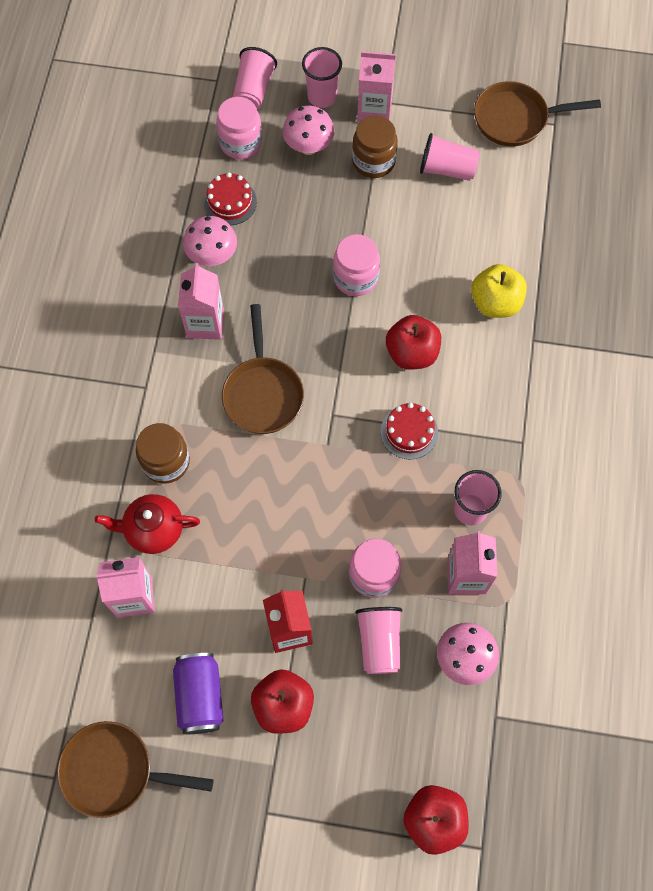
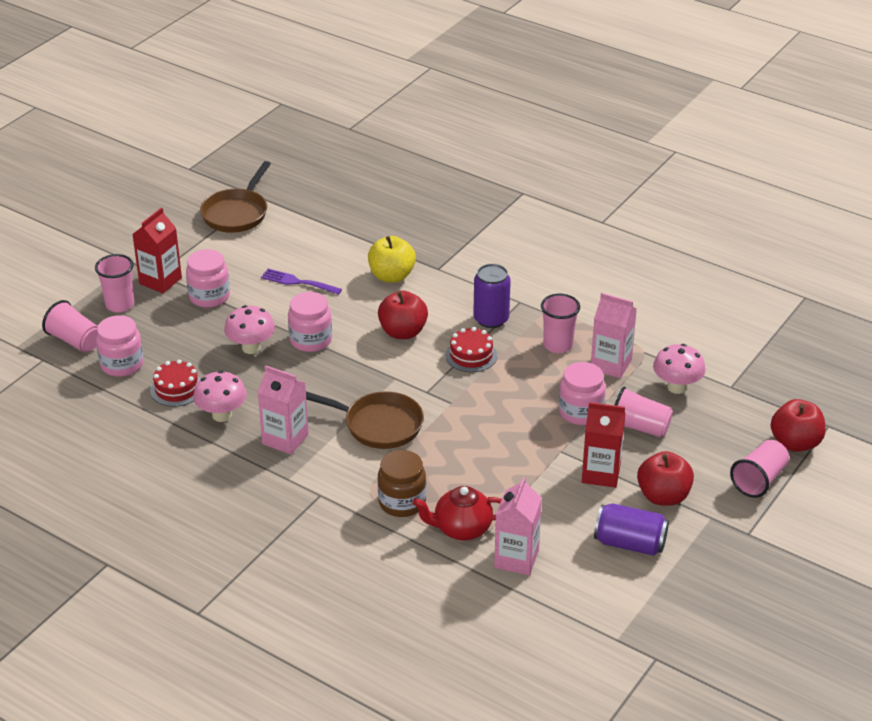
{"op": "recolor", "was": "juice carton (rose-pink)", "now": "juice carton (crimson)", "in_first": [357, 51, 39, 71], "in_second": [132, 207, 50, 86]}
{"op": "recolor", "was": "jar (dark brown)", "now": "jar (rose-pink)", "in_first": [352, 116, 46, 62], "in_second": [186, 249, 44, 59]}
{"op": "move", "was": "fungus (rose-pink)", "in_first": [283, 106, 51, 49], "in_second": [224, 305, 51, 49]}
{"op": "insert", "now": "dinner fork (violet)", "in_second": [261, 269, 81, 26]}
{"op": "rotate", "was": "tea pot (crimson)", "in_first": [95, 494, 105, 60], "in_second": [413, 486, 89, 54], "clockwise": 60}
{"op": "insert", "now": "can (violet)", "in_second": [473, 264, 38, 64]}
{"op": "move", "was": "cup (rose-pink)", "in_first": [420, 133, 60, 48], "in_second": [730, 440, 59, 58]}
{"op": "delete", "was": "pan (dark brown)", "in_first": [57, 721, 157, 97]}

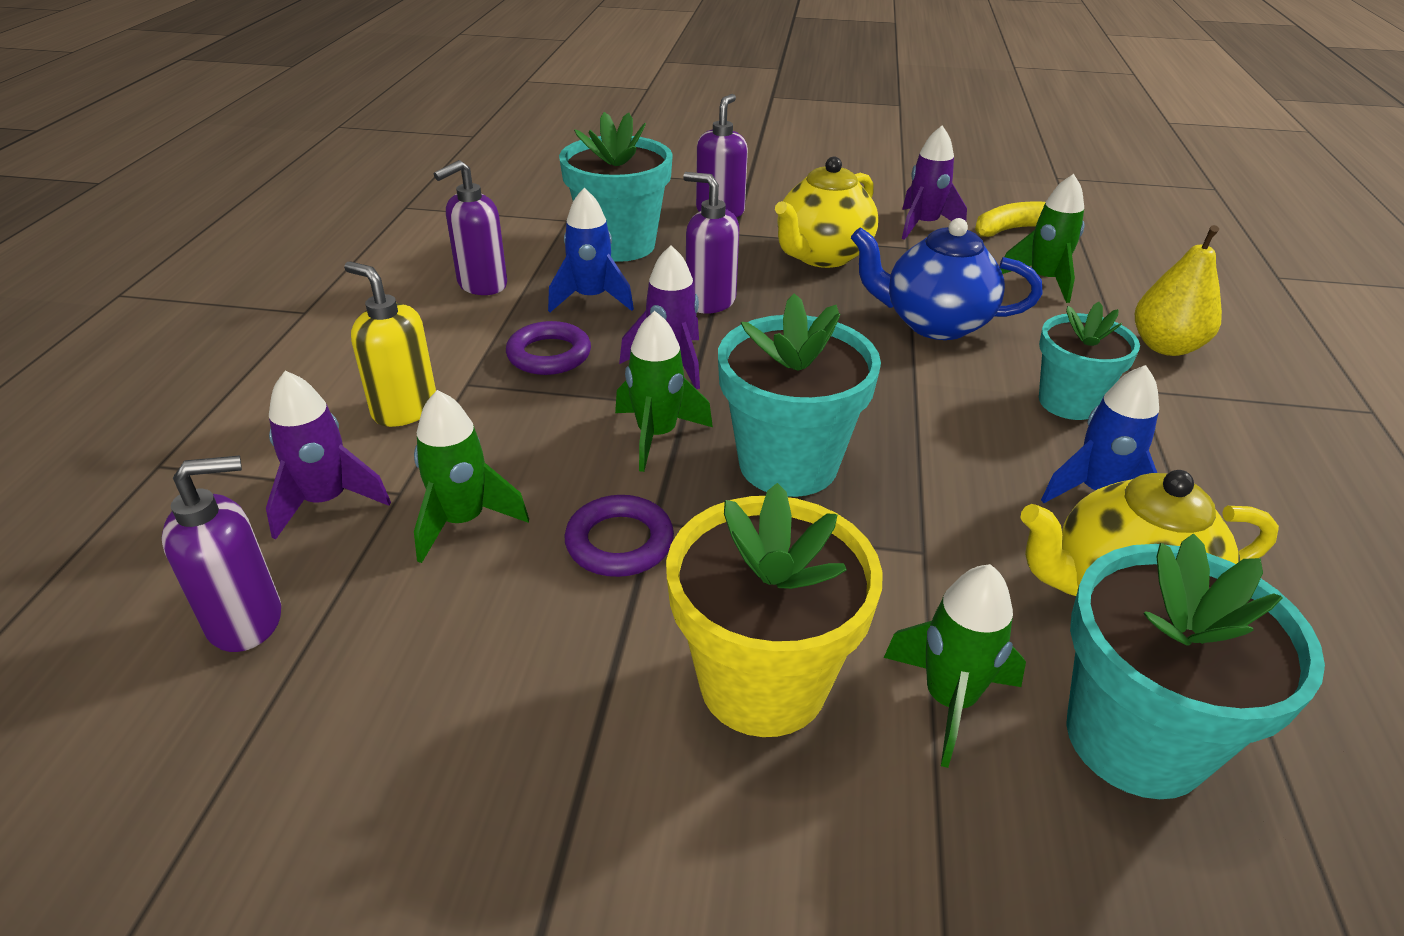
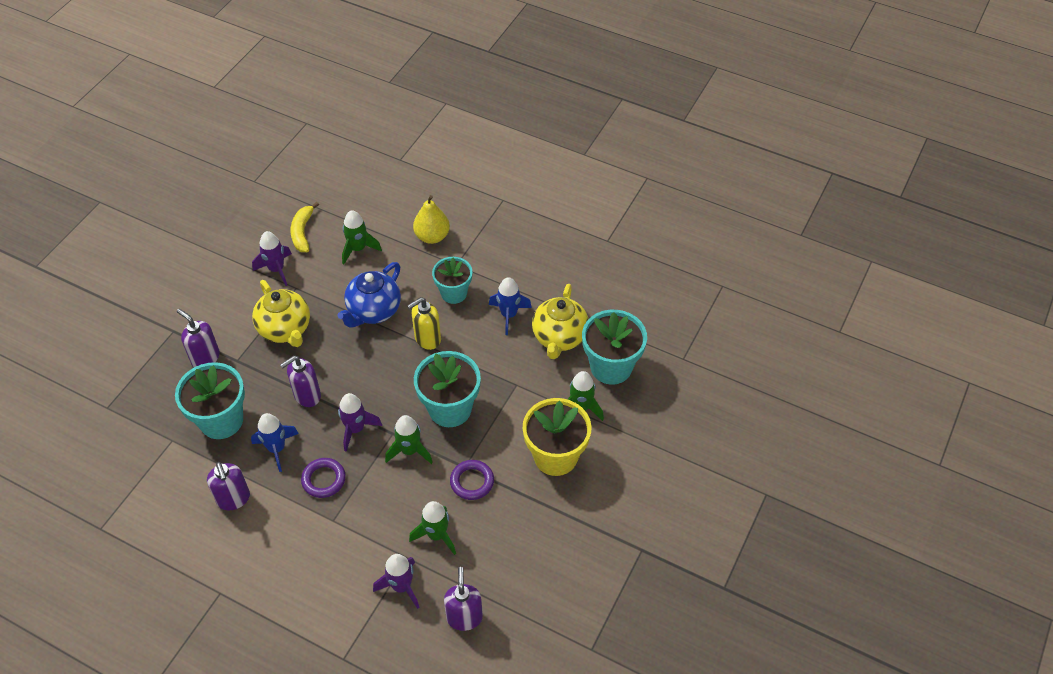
{"op": "move", "was": "soap pump (golden)", "in_first": [344, 262, 92, 165], "in_second": [407, 297, 34, 53]}

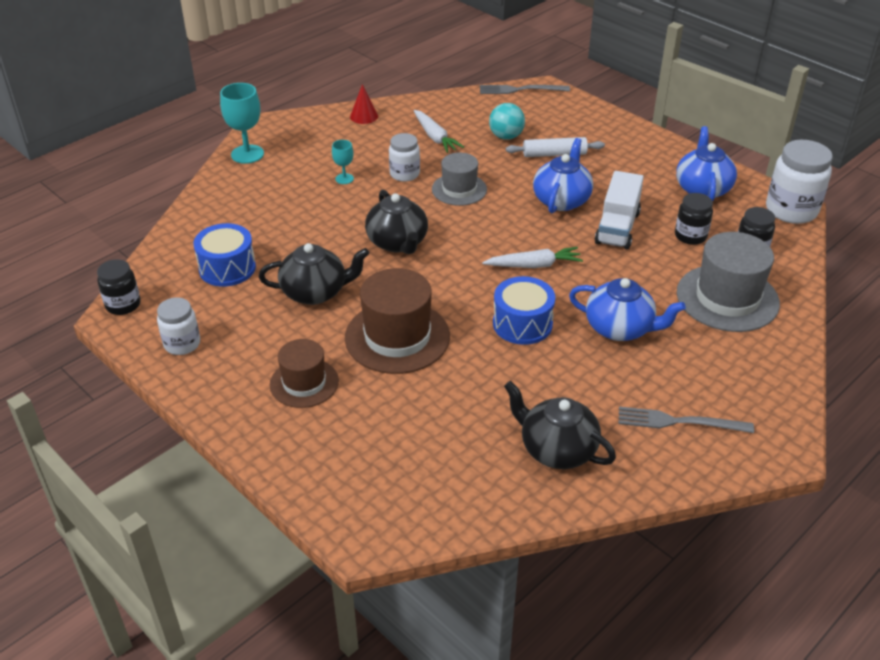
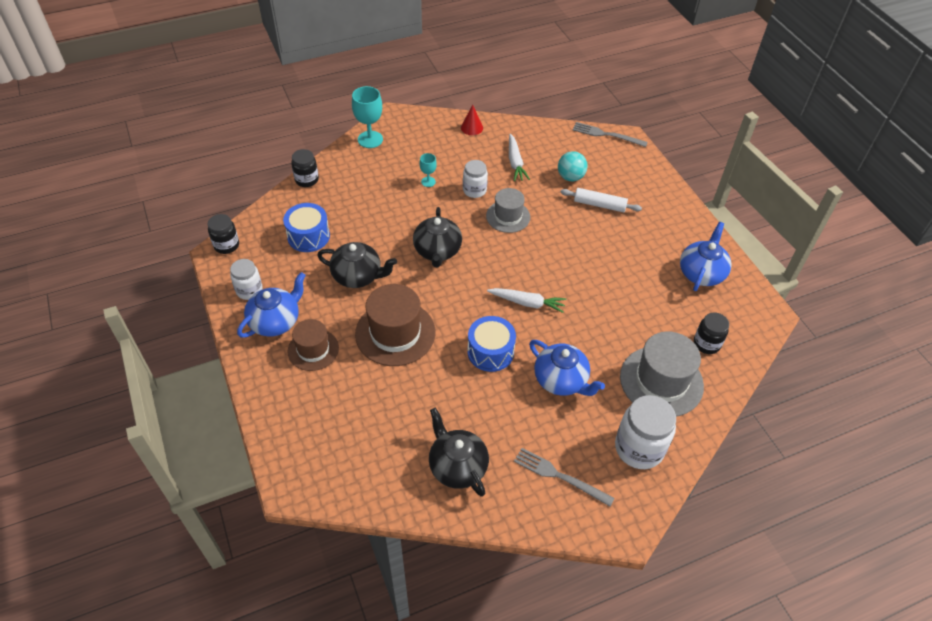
{"op": "move", "was": "tea pot (royal blue)", "in_first": [533, 138, 60, 75], "in_second": [237, 272, 69, 66]}
{"op": "move", "was": "jar (jet-black)", "in_first": [675, 193, 38, 52], "in_second": [291, 149, 28, 38]}
{"op": "move", "was": "jar (white)", "in_first": [766, 140, 67, 84], "in_second": [615, 395, 61, 74]}
{"op": "delete", "was": "lorry (white)", "in_first": [595, 171, 49, 78]}

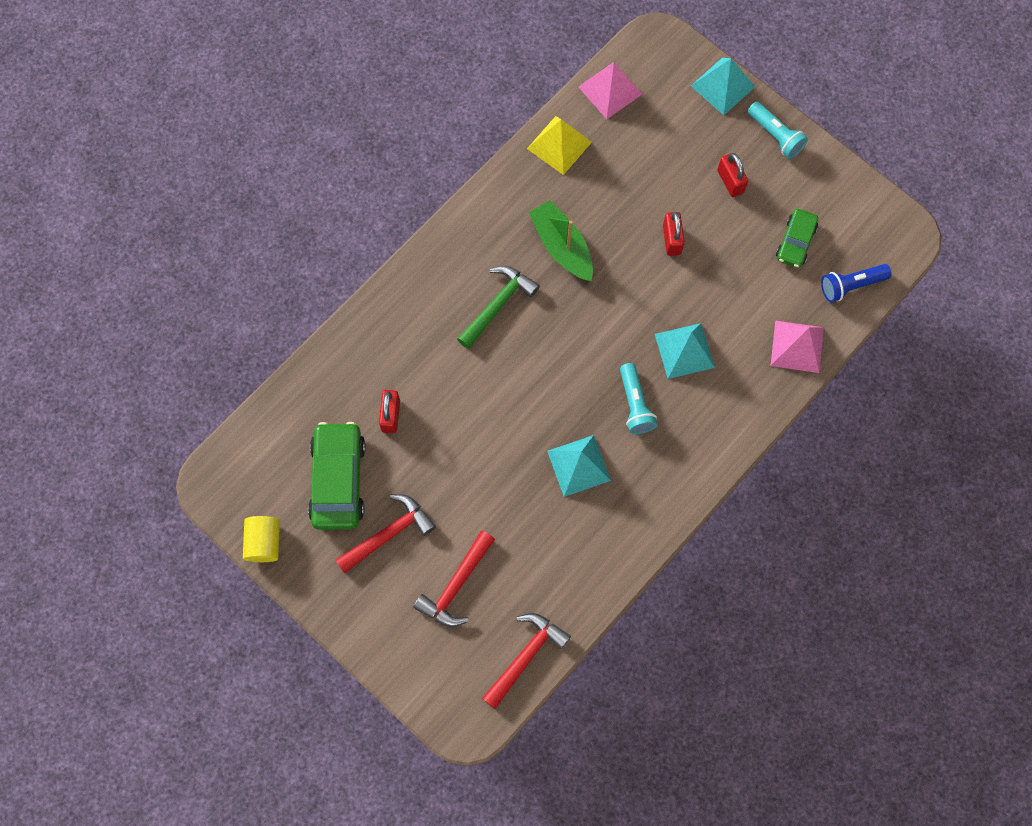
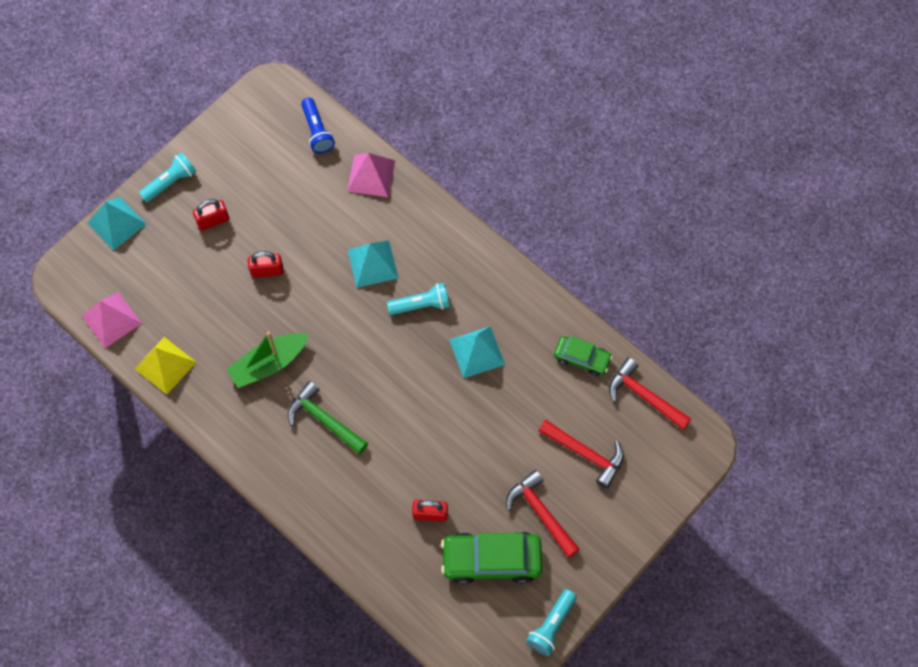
{"op": "replace", "was": "cylinder shape (golden)", "now": "pocket torch (aqua)", "in_first": [243, 516, 37, 46], "in_second": [526, 589, 51, 67]}
{"op": "move", "was": "toy car (emerald)", "in_first": [776, 209, 42, 59], "in_second": [554, 336, 59, 40]}

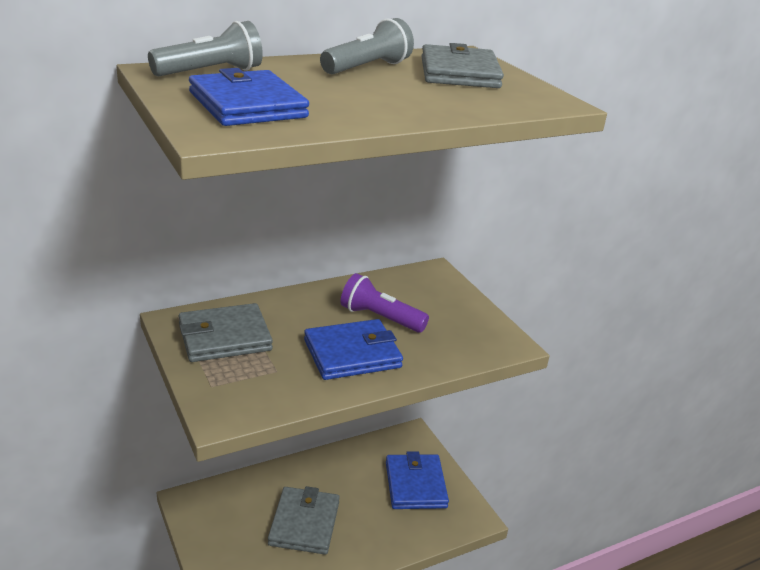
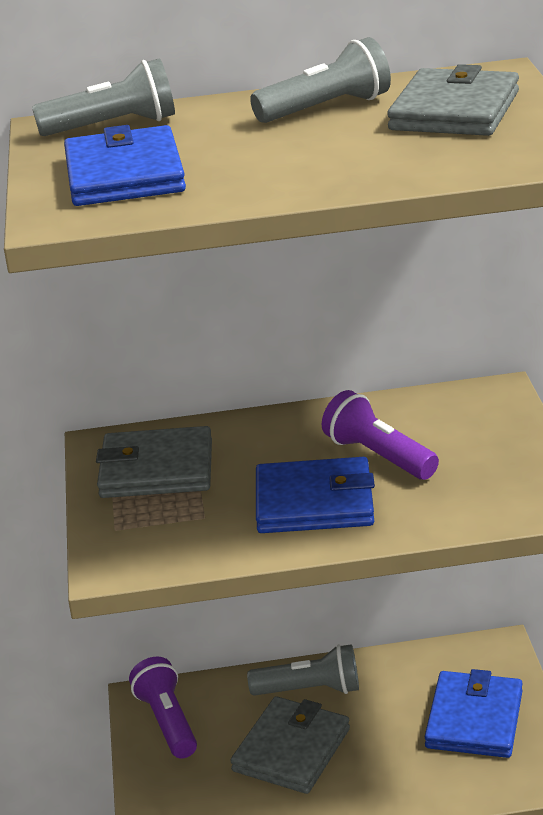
{"op": "insert", "now": "pocket torch (violet)", "in_second": [129, 657, 68, 102]}
{"op": "insert", "now": "pocket torch (grey)", "in_second": [247, 644, 112, 52]}

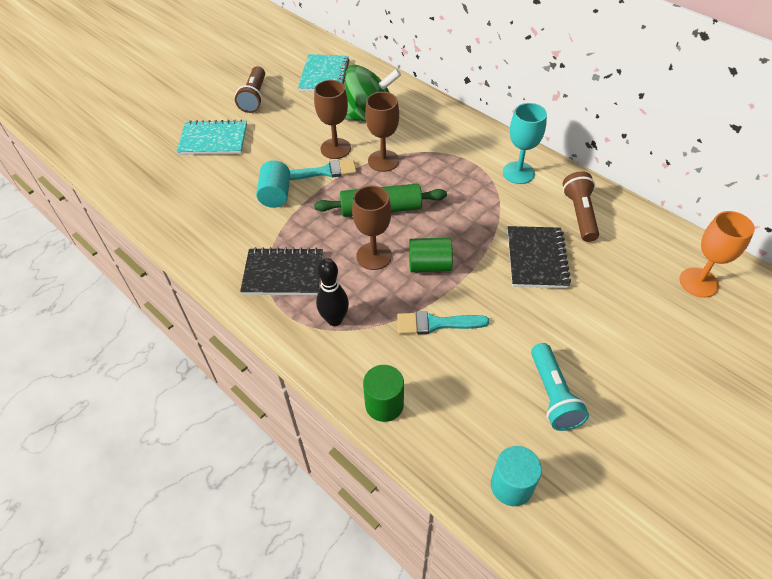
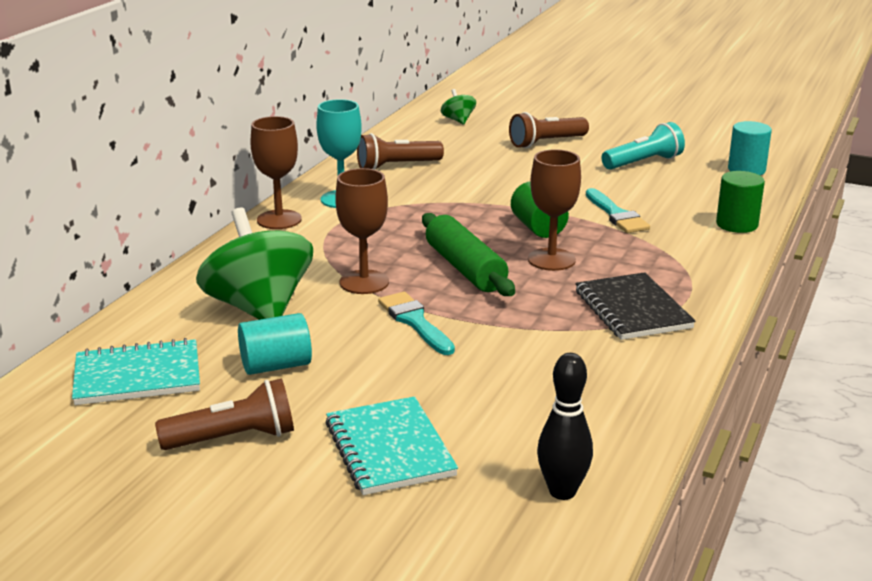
{"op": "move", "was": "cylinder shape (aqua)", "in_first": [256, 160, 34, 48], "in_second": [238, 313, 74, 62]}
{"op": "move", "was": "chalice (dark brown)", "in_first": [314, 80, 37, 79], "in_second": [250, 116, 52, 113]}
{"op": "replace", "was": "chalice (orange-coloured)", "now": "spinning top (emerald)", "in_first": [680, 211, 75, 87], "in_second": [441, 89, 35, 35]}
{"op": "insert", "now": "pocket torch (dark brown)", "in_second": [509, 112, 80, 36]}
{"op": "move", "was": "skittle (jet-black)", "in_first": [316, 258, 33, 68], "in_second": [537, 353, 56, 147]}
{"op": "delete", "was": "notepad (jet-black)", "in_first": [508, 226, 63, 62]}

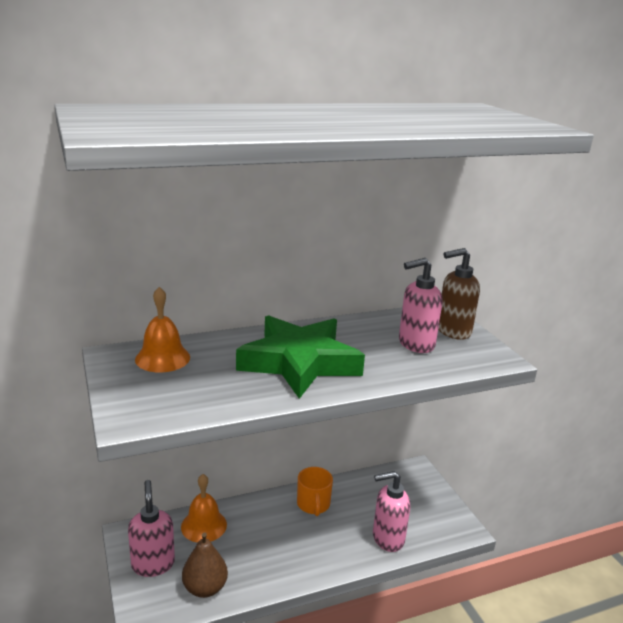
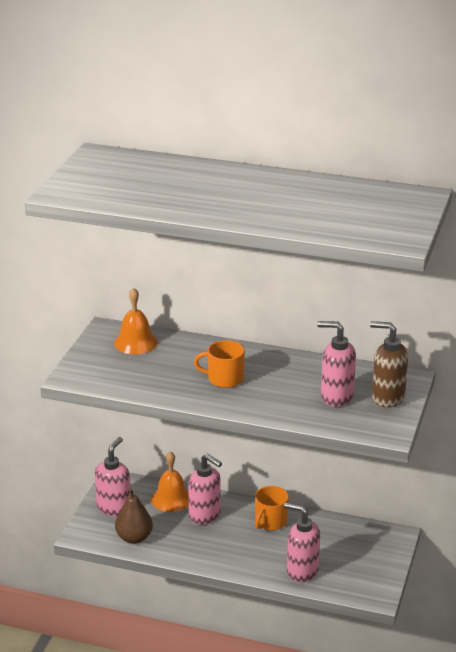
{"op": "insert", "now": "soap pump (rose-pink)", "in_second": [188, 454, 34, 71]}
{"op": "replace", "was": "star (emerald)", "now": "tea mug (orange-coloured)", "in_first": [236, 315, 129, 84], "in_second": [194, 340, 51, 48]}

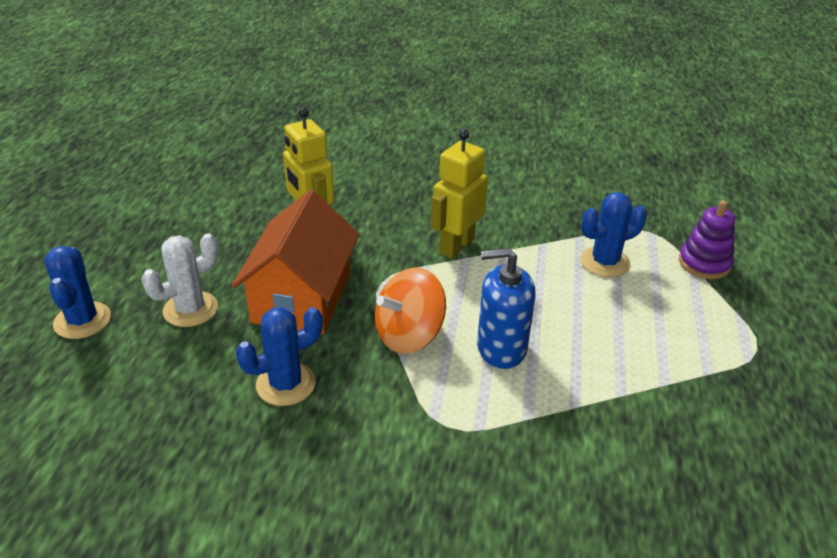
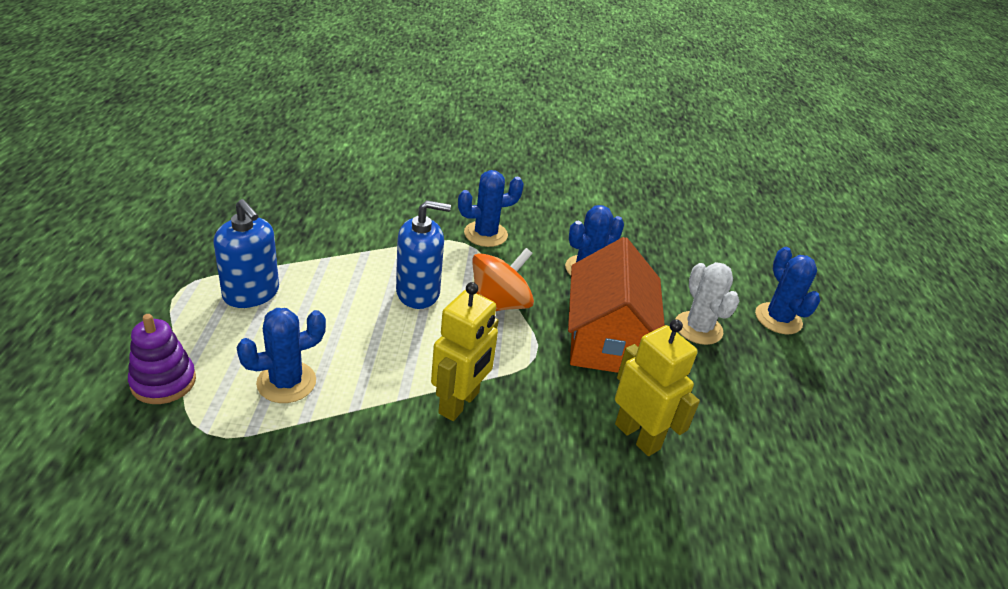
{"op": "insert", "now": "soap pump (royal blue)", "in_second": [213, 199, 66, 109]}
{"op": "insert", "now": "cactus (royal blue)", "in_second": [458, 170, 66, 77]}
{"op": "rotate", "was": "cactus (white)", "in_first": [142, 234, 76, 93], "in_second": [676, 262, 63, 83], "clockwise": -60}

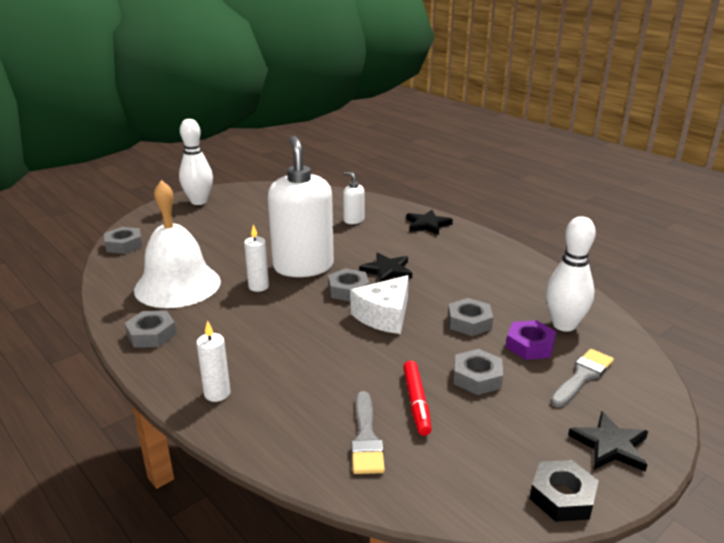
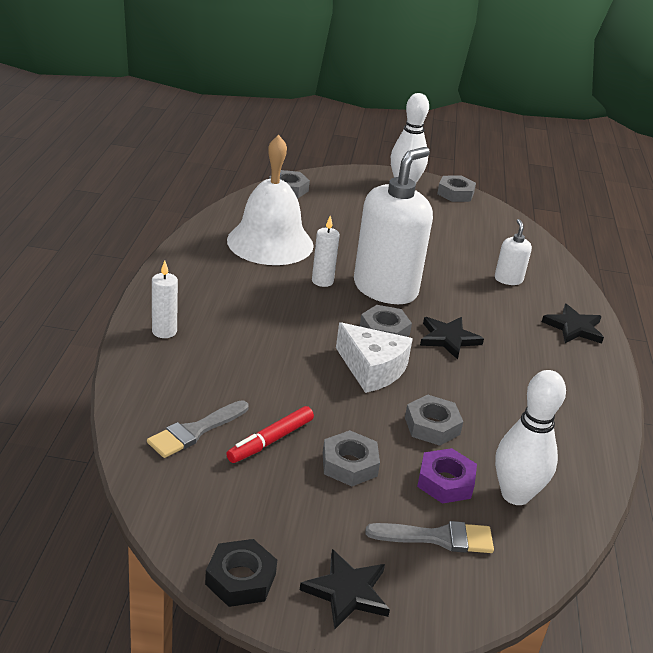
{"op": "rotate", "was": "cheese wedge (white)", "in_first": [350, 275, 59, 59], "in_second": [336, 322, 77, 71], "clockwise": -135}
{"op": "move", "was": "nut (grey)", "in_first": [125, 311, 51, 37], "in_second": [437, 176, 39, 26]}

